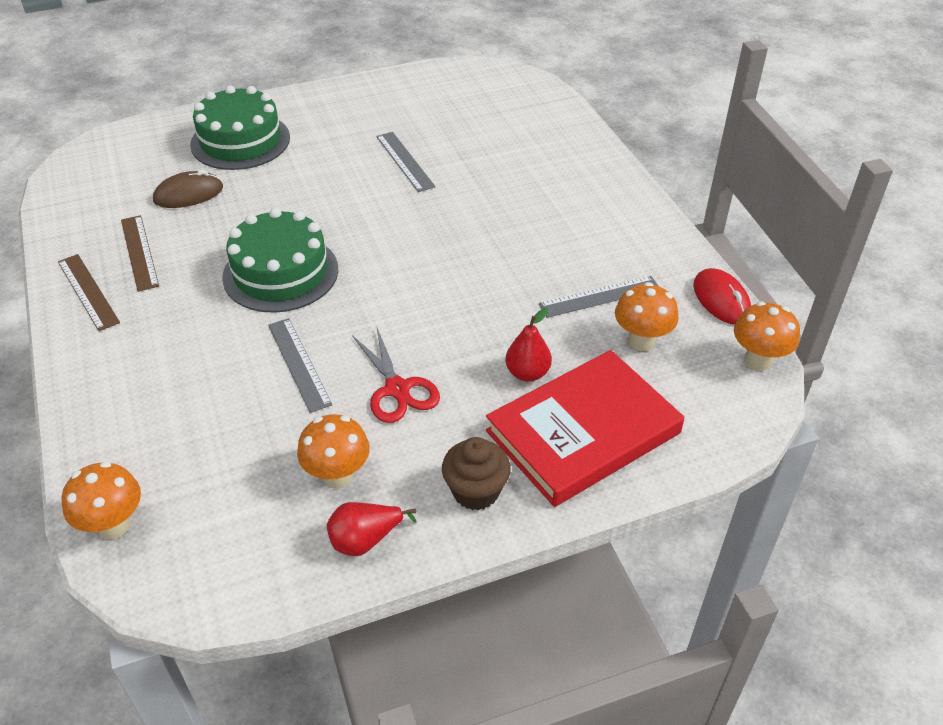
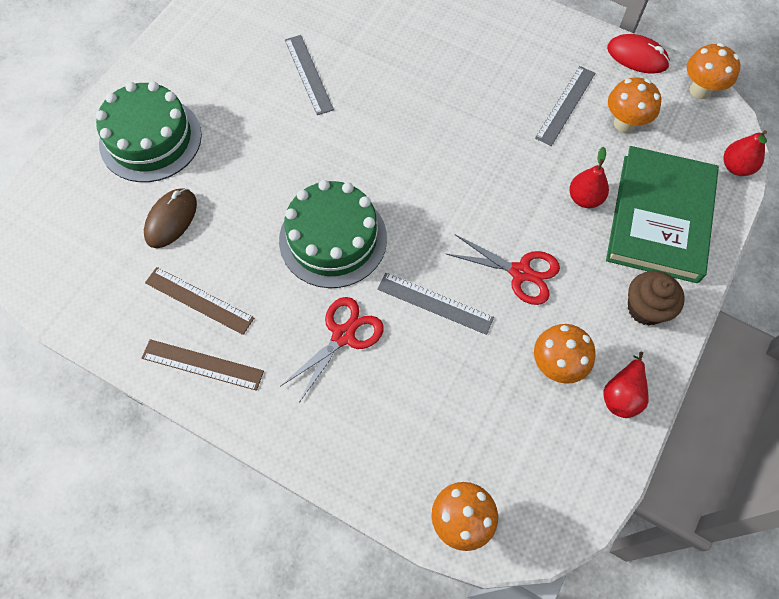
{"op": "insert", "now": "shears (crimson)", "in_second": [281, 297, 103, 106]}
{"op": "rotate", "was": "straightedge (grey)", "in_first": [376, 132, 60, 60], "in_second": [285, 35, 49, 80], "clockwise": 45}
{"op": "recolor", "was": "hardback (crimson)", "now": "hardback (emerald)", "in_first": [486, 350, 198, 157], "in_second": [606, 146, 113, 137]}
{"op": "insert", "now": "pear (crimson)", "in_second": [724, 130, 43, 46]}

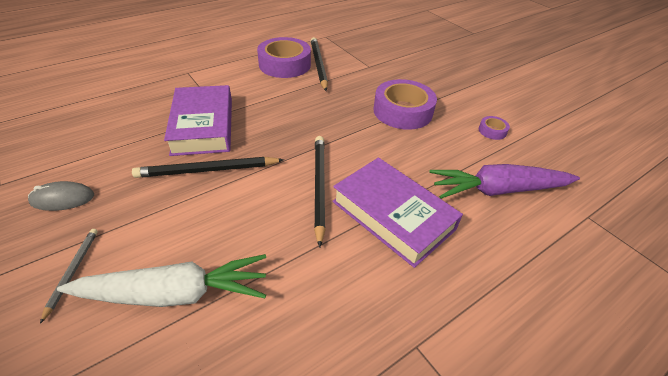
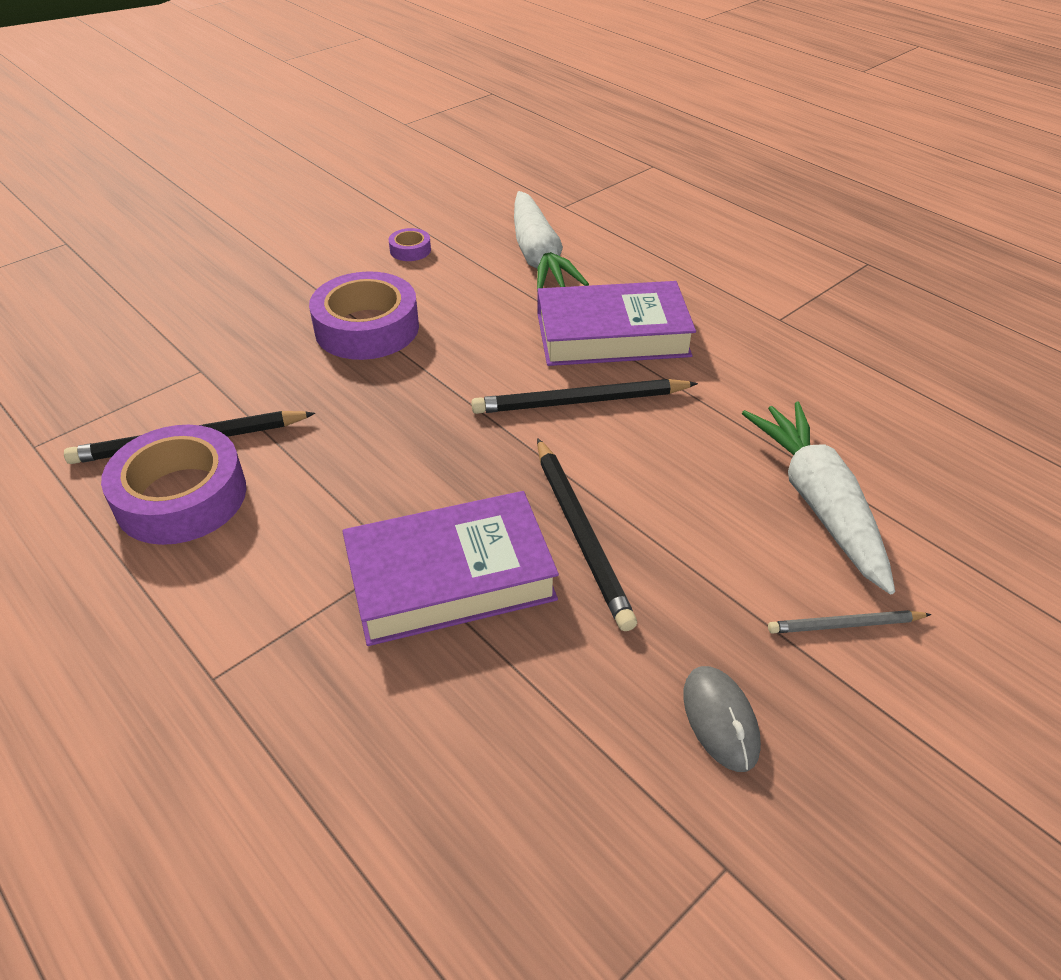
{"op": "recolor", "was": "toy carrot (violet)", "now": "toy carrot (white)", "in_first": [429, 164, 151, 35], "in_second": [514, 191, 75, 101]}
{"op": "rotate", "was": "hardback (violet)", "in_first": [332, 157, 131, 111], "in_second": [537, 281, 159, 85], "clockwise": 45}

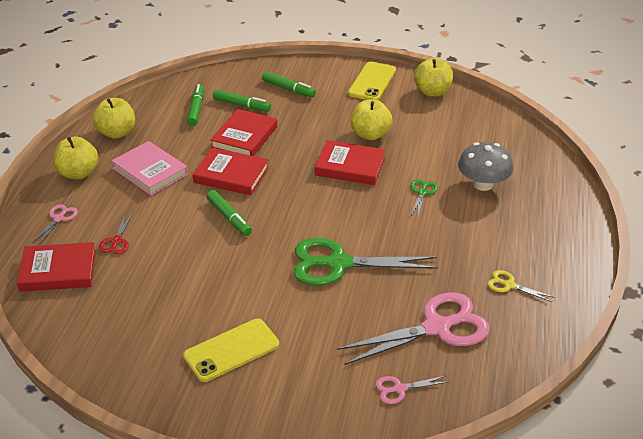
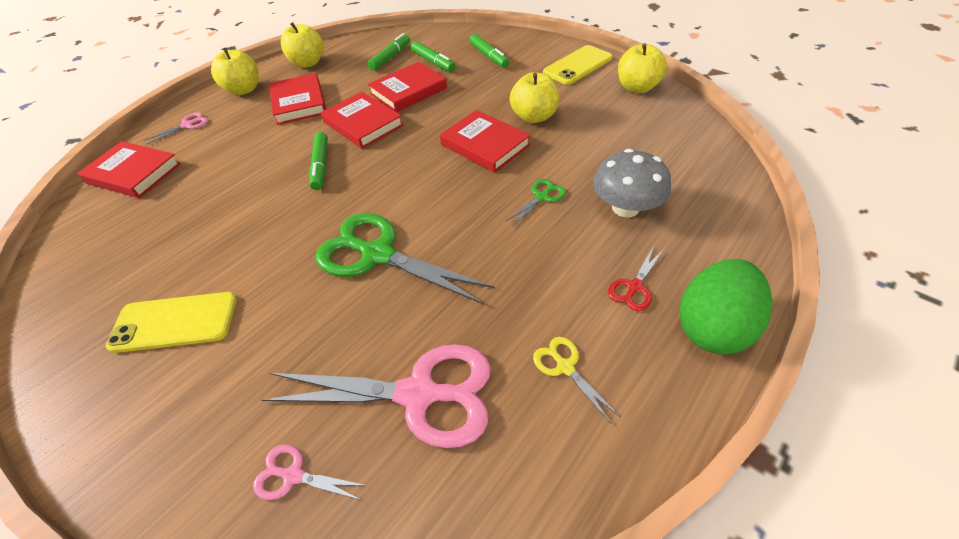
{"op": "recolor", "was": "hardback (rose-pink)", "now": "hardback (crimson)", "in_first": [112, 141, 76, 55], "in_second": [269, 73, 57, 52]}
{"op": "move", "was": "shears (crimson)", "in_first": [99, 213, 34, 41], "in_second": [608, 247, 56, 64]}
{"op": "insert", "now": "egg (emerald)", "in_second": [679, 259, 93, 95]}

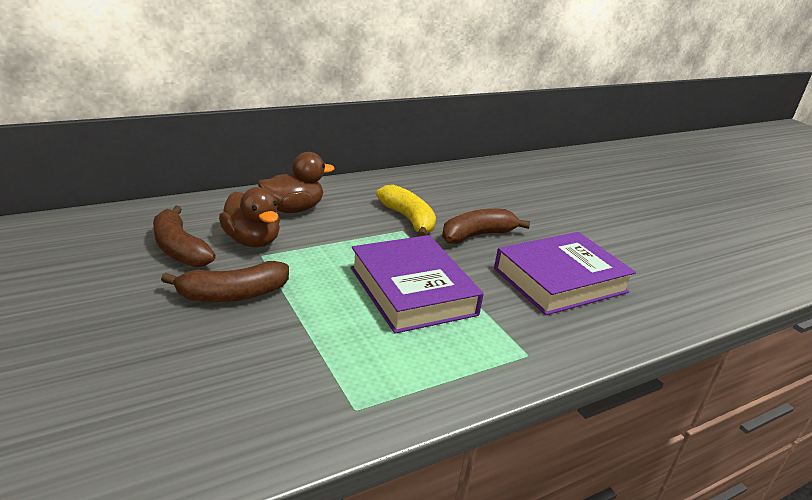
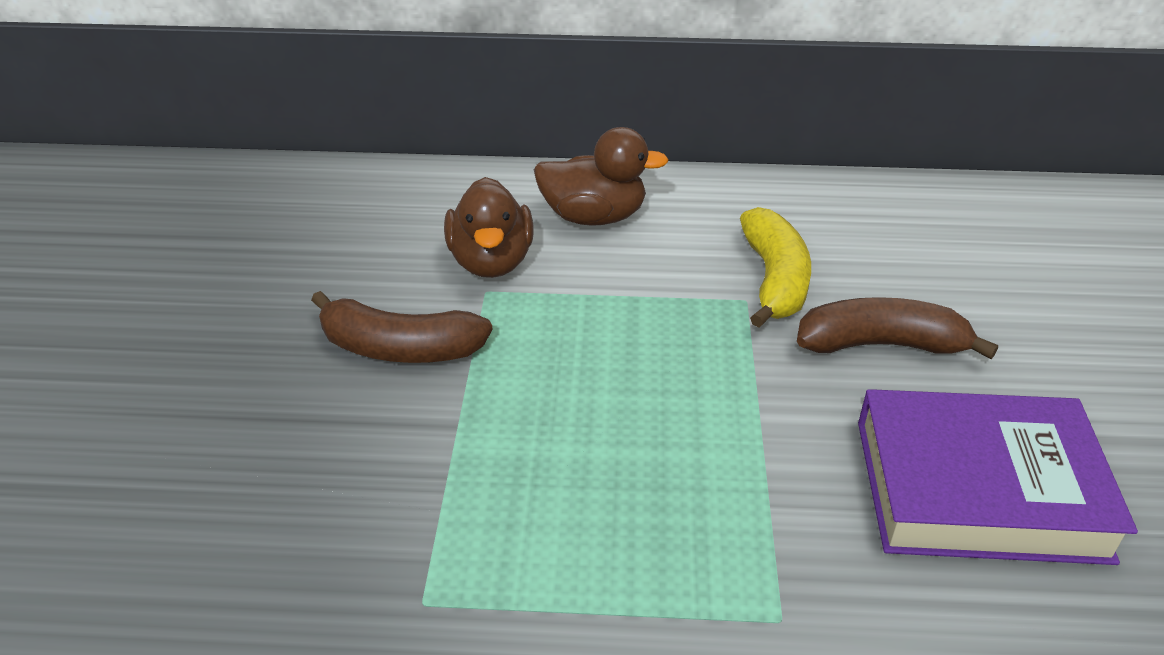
{"op": "delete", "was": "banana fruit (dark brown)", "in_first": [153, 206, 63, 61]}
{"op": "delete", "was": "hardback (violet)", "in_first": [350, 235, 134, 99]}

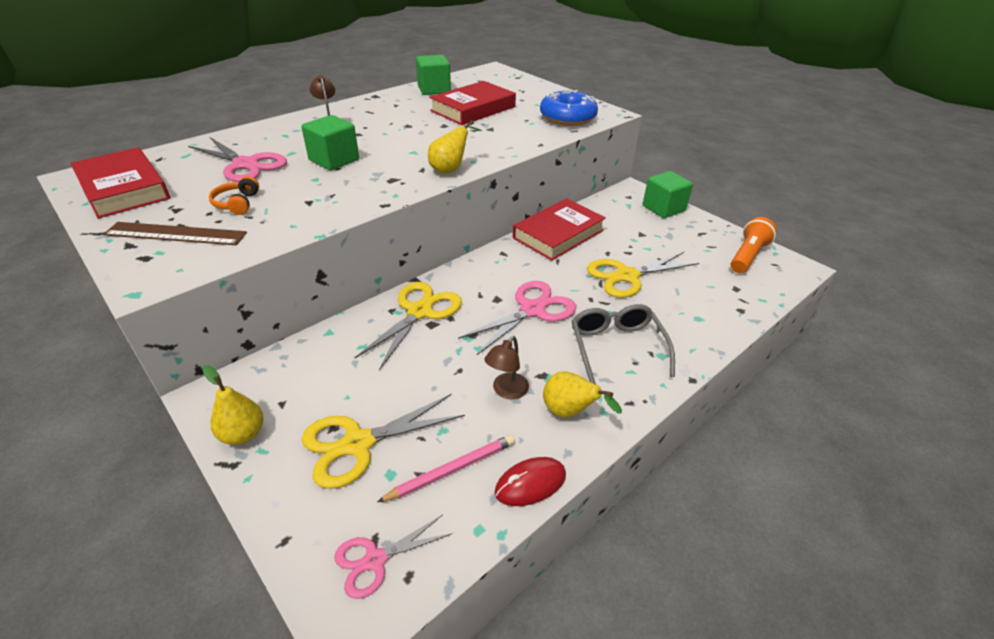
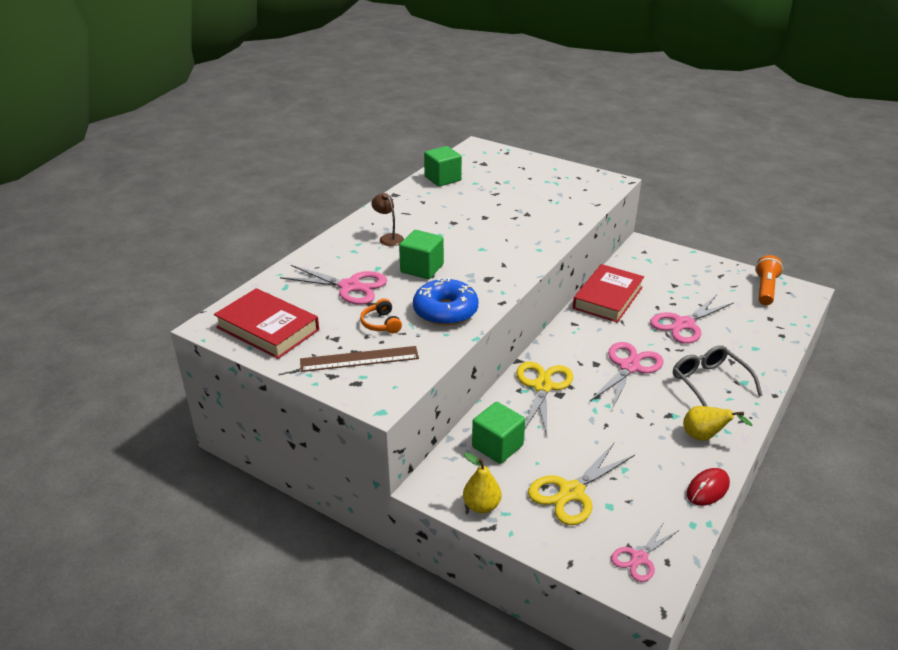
{"op": "move", "was": "glazed donut (royal blue)", "in_first": [540, 89, 58, 37], "in_second": [413, 277, 66, 49]}
{"op": "move", "was": "cube (emerald)", "in_first": [643, 171, 50, 47], "in_second": [472, 402, 53, 62]}
{"op": "recolor", "was": "shears (golden)", "now": "shears (rose-pink)", "in_first": [587, 252, 112, 46], "in_second": [650, 295, 84, 49]}
{"op": "delete", "was": "pencil (rose-pink)", "in_first": [377, 435, 138, 67]}
{"op": "delete", "was": "pear (golden)", "in_first": [428, 120, 54, 54]}
{"op": "delete", "was": "hardback (crimson)", "in_first": [429, 81, 87, 44]}
{"op": "delete", "was": "desk lamp (dark brown)", "in_first": [484, 336, 45, 63]}

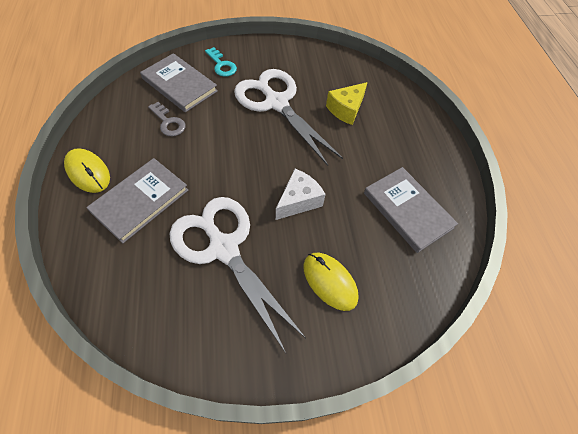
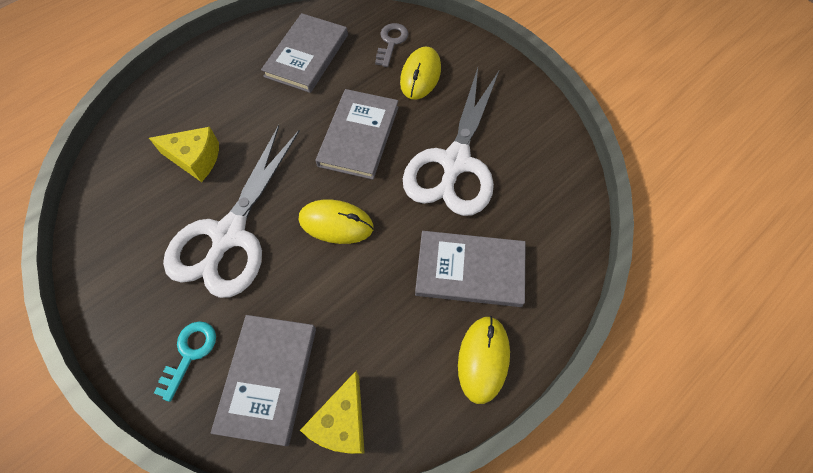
{"op": "insert", "now": "computer mouse (golden)", "in_second": [299, 199, 75, 45]}
{"op": "insert", "now": "cheese wedge (golden)", "in_second": [300, 371, 65, 83]}
{"op": "replace", "was": "cheese wedge (white)", "now": "hardback (grey)", "in_first": [276, 169, 50, 51], "in_second": [315, 89, 84, 91]}
{"op": "move", "was": "latchkey (grey)", "in_first": [148, 102, 38, 34], "in_second": [375, 23, 34, 44]}

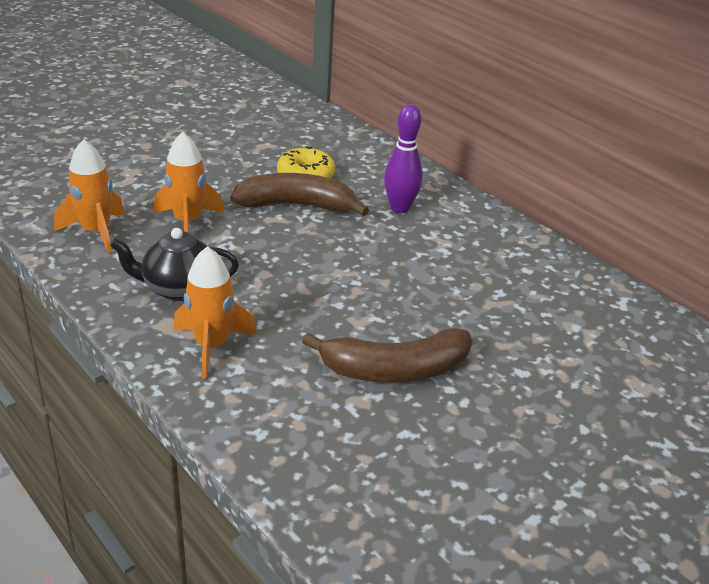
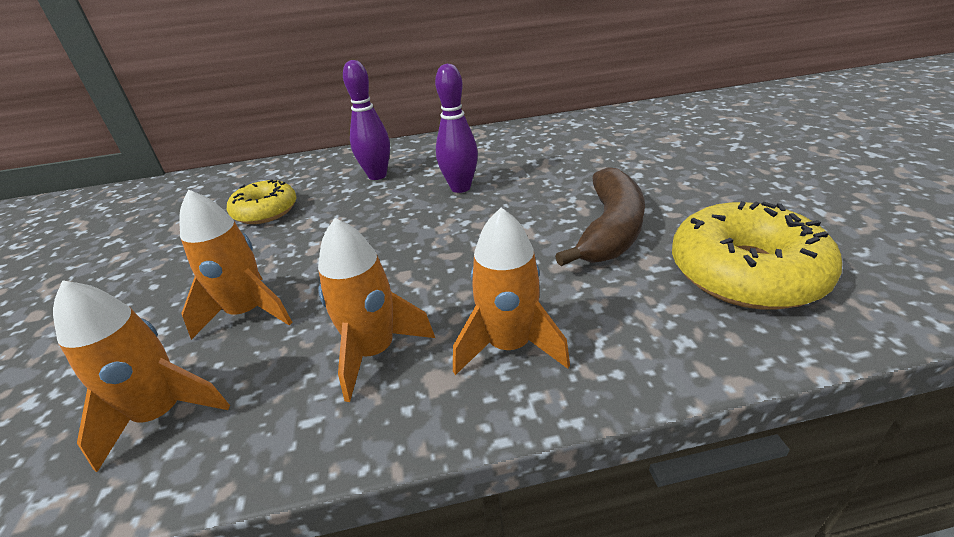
{"op": "replace", "was": "tea pot (jet-black)", "now": "toy rocket (orange-coloured)", "in_first": [110, 228, 129, 73], "in_second": [318, 218, 117, 184]}
{"op": "insert", "now": "skittle (violet)", "in_second": [435, 64, 43, 129]}
{"op": "insert", "now": "glazed donut (golden)", "in_second": [672, 201, 170, 109]}
{"op": "delete", "was": "banana fruit (dark brown)", "in_first": [230, 173, 139, 43]}

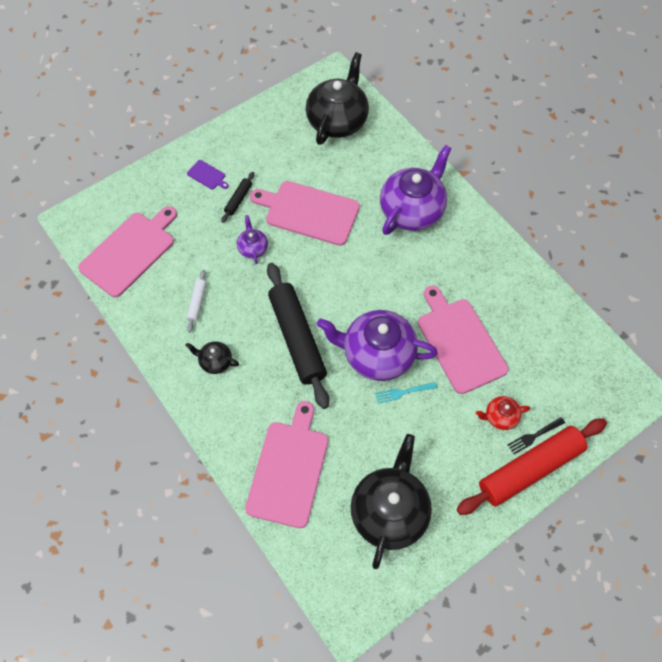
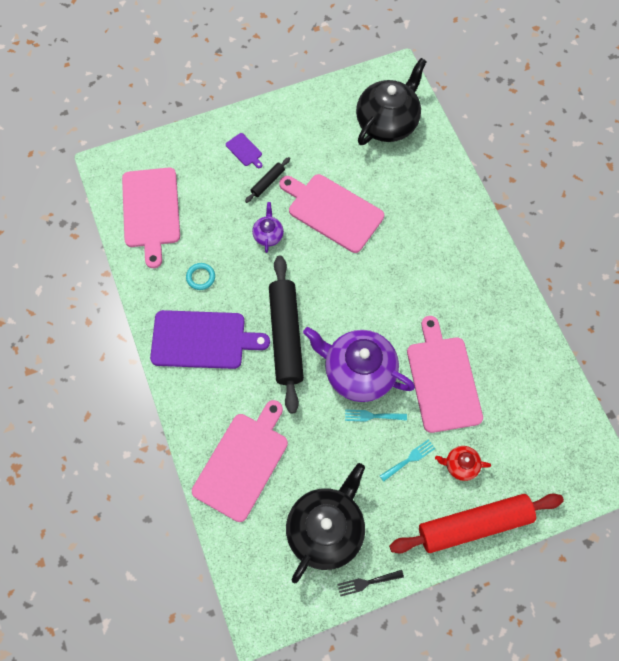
{"op": "rotate", "was": "cutting board (rose-pink)", "in_first": [78, 206, 99, 91], "in_second": [122, 168, 58, 100], "clockwise": 120}
{"op": "replace", "was": "tea pot (jet-black)", "now": "cutting board (violet)", "in_first": [185, 341, 54, 33], "in_second": [150, 310, 120, 59]}
{"op": "replace", "was": "pastry roller (white)", "now": "ring (aqua)", "in_first": [186, 270, 20, 63], "in_second": [186, 263, 29, 27]}
{"op": "move", "was": "dinner fork (jet-black)", "in_first": [508, 417, 57, 37], "in_second": [337, 570, 67, 27]}
{"op": "insert", "now": "dinner fork (aqua)", "in_second": [380, 439, 55, 43]}
{"op": "delete", "was": "tea pot (violet)", "in_first": [380, 145, 72, 90]}

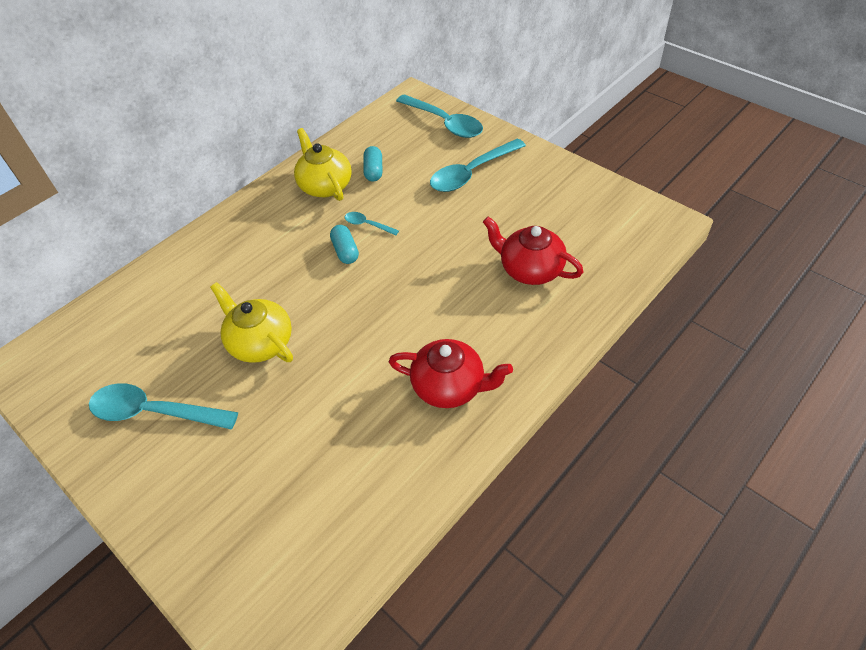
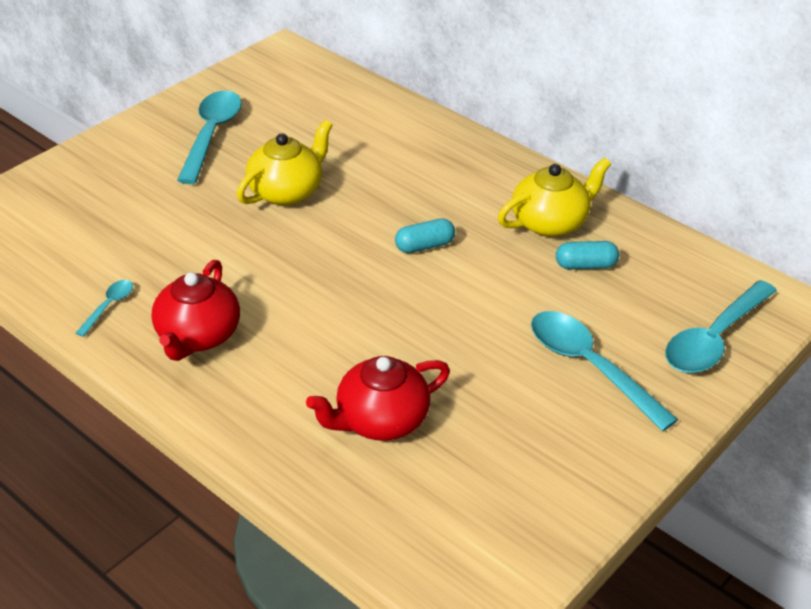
{"op": "move", "was": "tablespoon (aqua)", "in_first": [345, 212, 54, 24], "in_second": [76, 280, 57, 57]}
{"op": "rotate", "was": "tea pot (crimson)", "in_first": [483, 217, 100, 68], "in_second": [306, 356, 144, 85], "clockwise": -150}

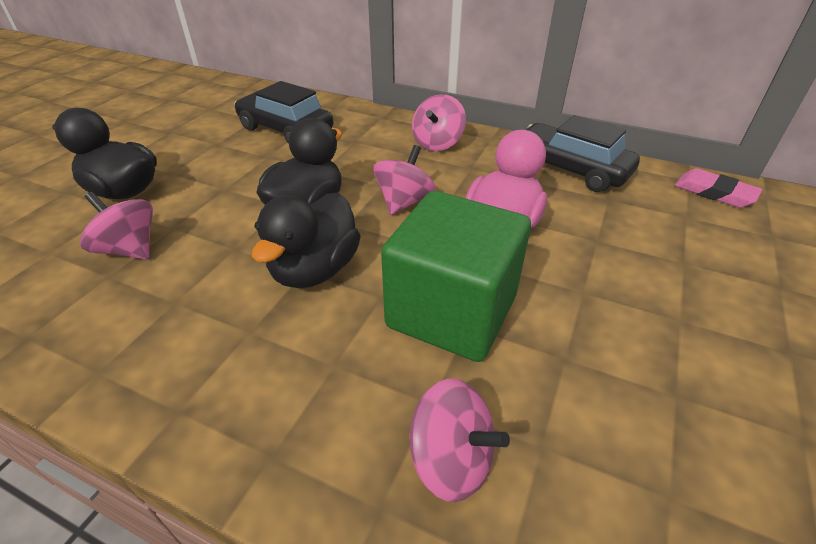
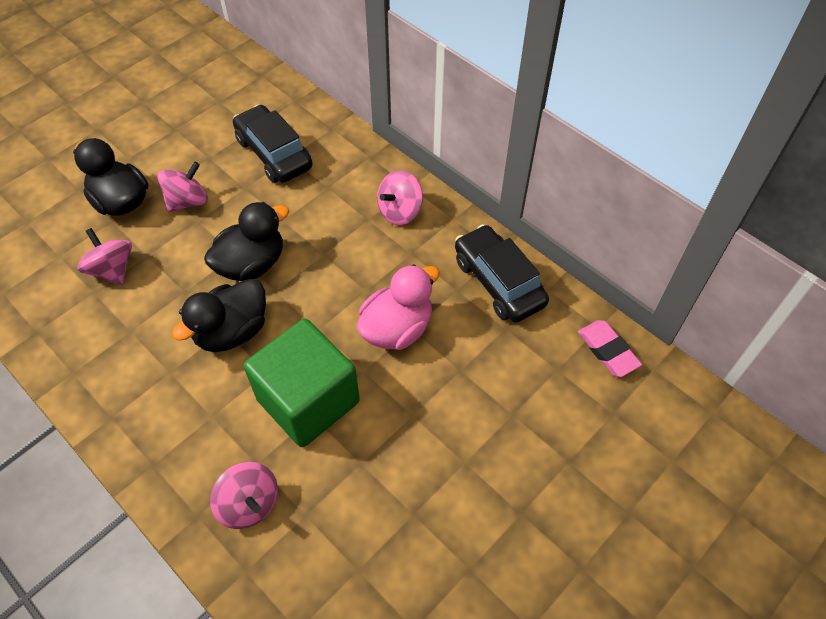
{"op": "move", "was": "spinning top (rose-pink)", "in_first": [373, 145, 63, 70], "in_second": [157, 162, 51, 50]}

